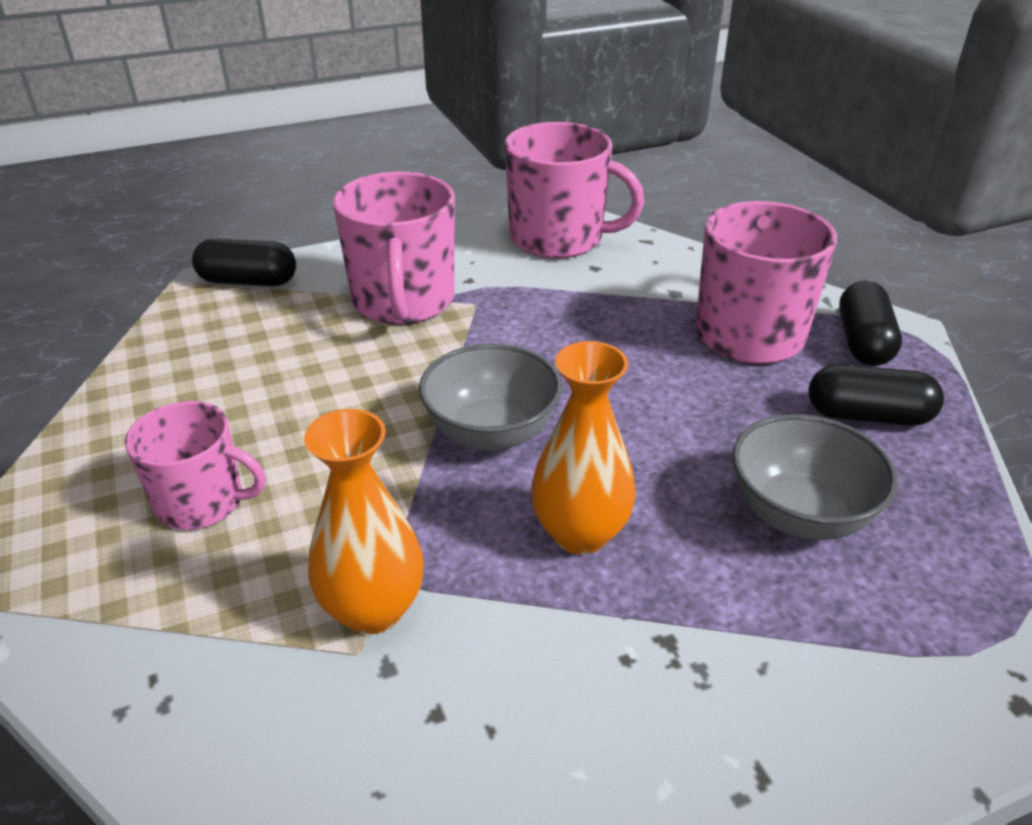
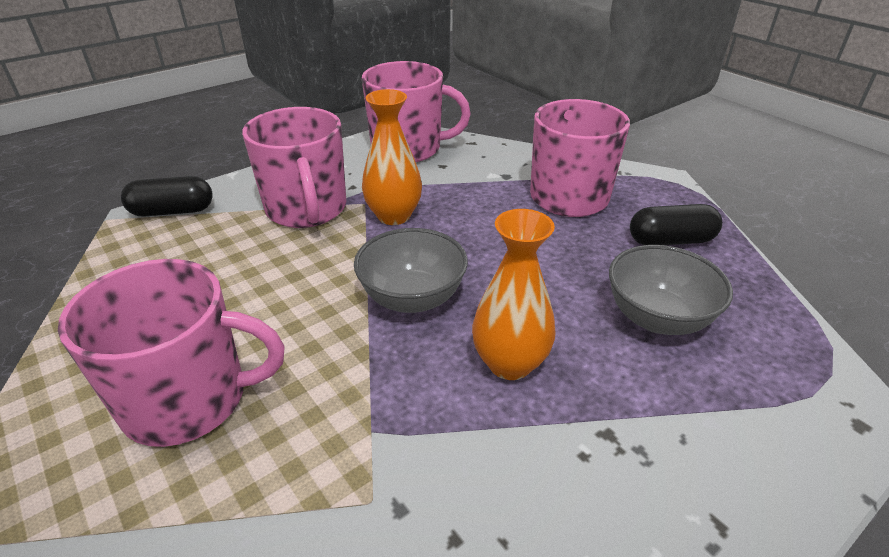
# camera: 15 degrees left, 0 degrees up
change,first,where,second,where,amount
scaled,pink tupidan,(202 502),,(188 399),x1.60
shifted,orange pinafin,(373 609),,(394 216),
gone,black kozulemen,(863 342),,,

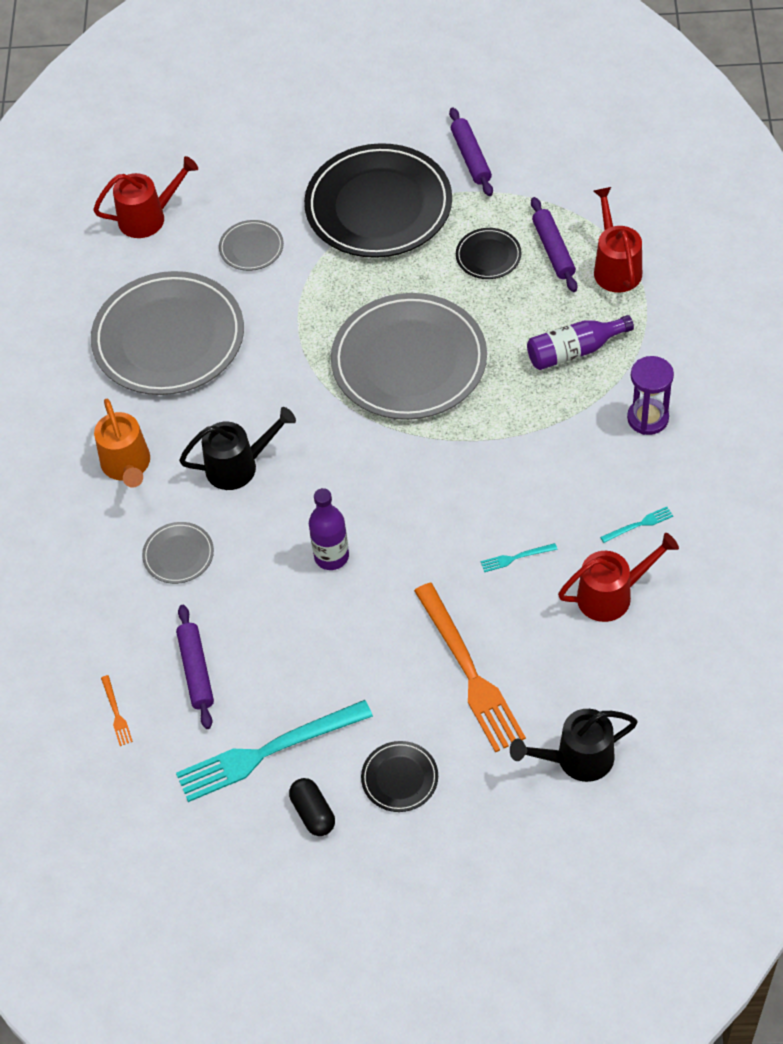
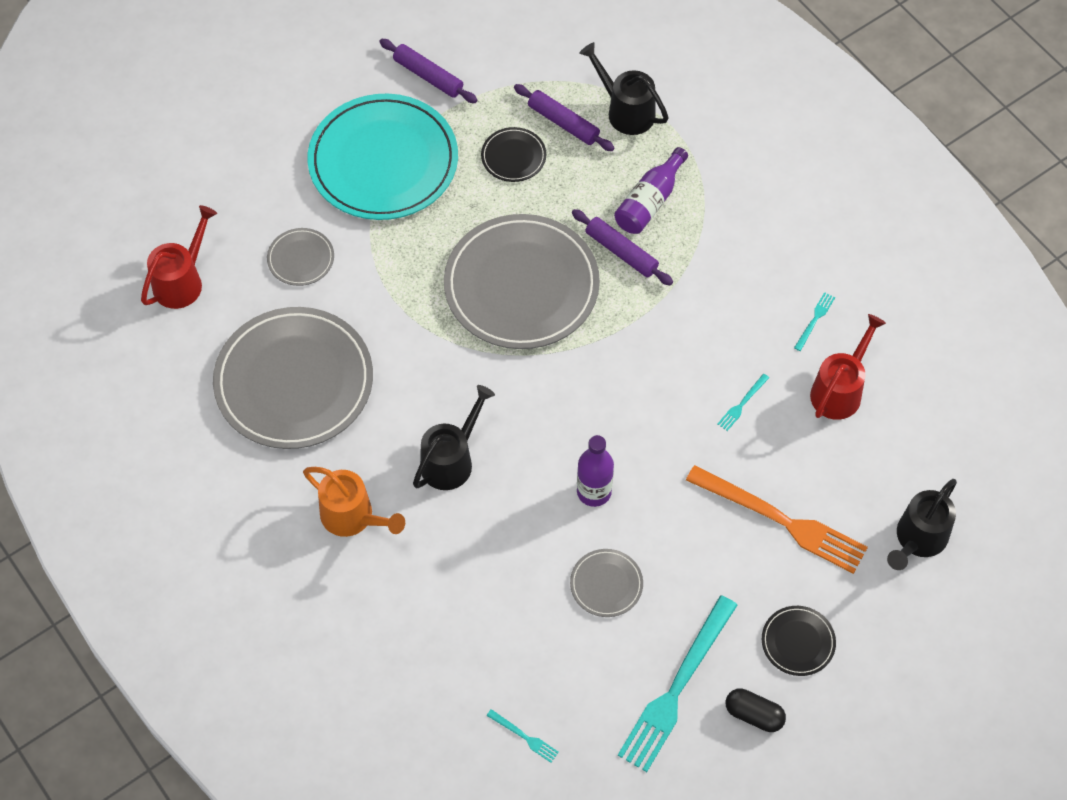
# camera: 40 degrees left, 5 degrees up
change,first,where,second,where,amount
repainted,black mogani,(378 206),turquoise mogani,(383 161),
repainted,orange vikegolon,(116 713),turquoise vikegolon,(524 737),
shifted,grey mogani,(178 555),,(606 584),
shifted,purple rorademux,(196 671),,(621 252),
repainted,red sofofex,(615 266),black sofofex,(625 110),
gone,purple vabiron,(648 418),,,

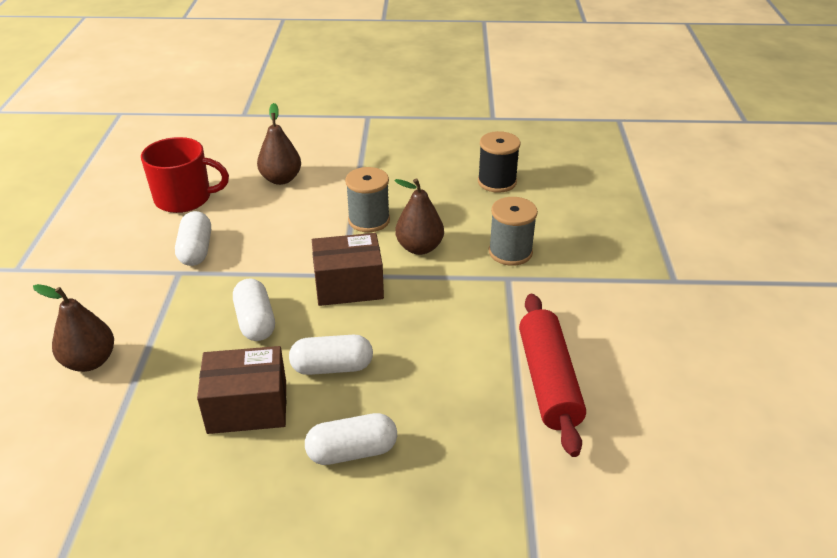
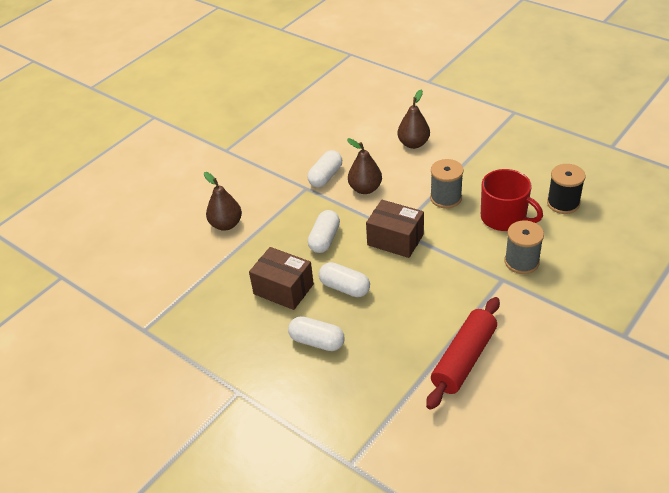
# camera: 40 degrees right, 5 degrees up
change,first,where,second,where,amount
shifted,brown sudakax,(419 248),,(365 189),
shifted,red tupidan,(184 198),,(504 217),

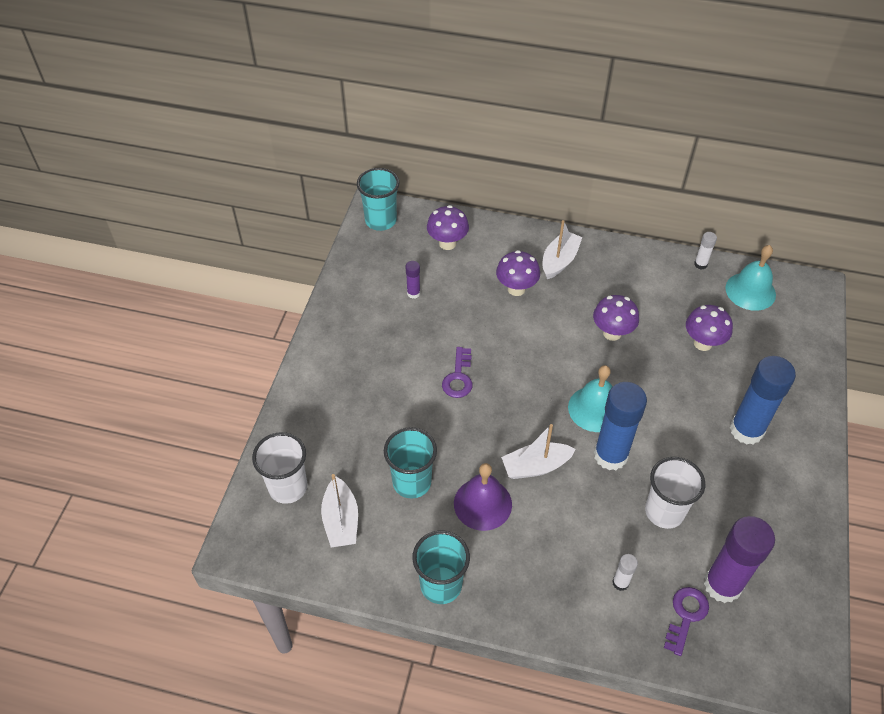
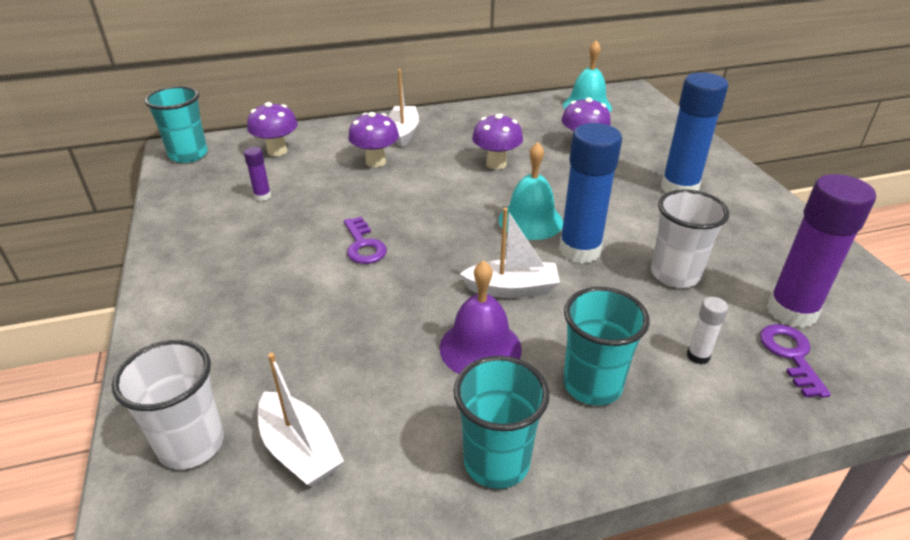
# camera: 30 degrees left, 15 degrees down
change,first,where,second,where,amount
rotated,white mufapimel,(536 466),,(512 289),135 degrees counterclockwise
shifted,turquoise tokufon,(412 482),,(592 385),
gone,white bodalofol,(700 264),,,

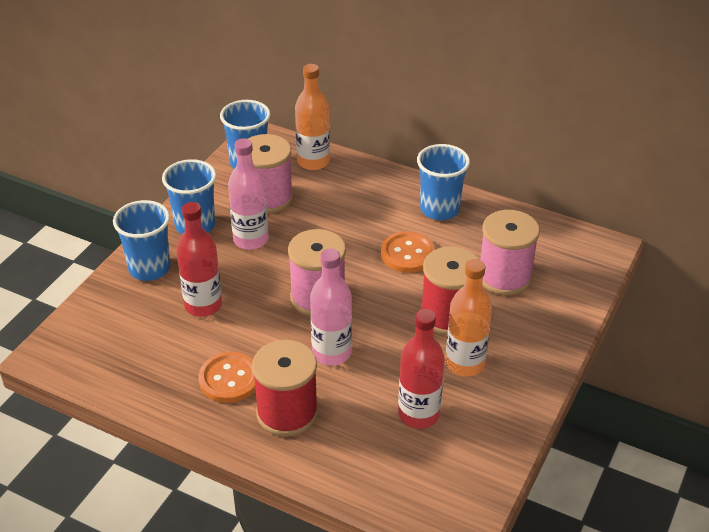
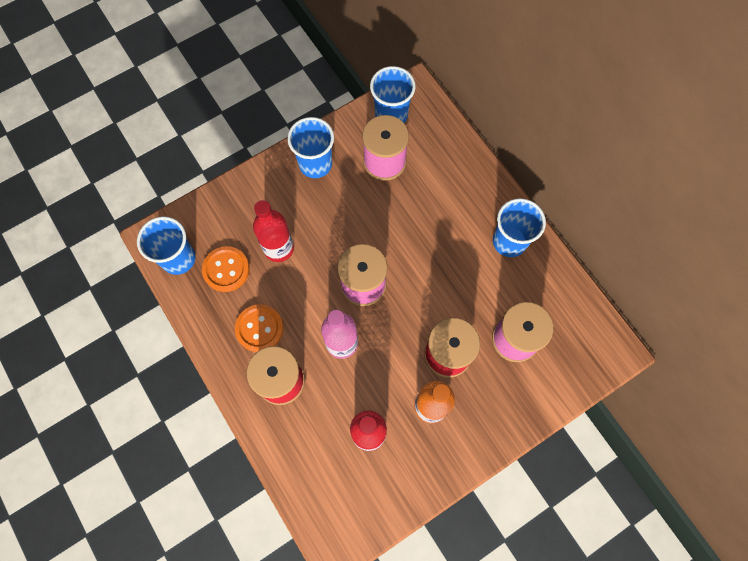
# camera: 30 degrees right, 30 degrees up
change,first,where,second,where,amount
shifted,blue tokufon,(149 268),,(178 258),
shifted,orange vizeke,(408 254),,(226 269),
gone,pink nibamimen,(251 240),,,
gone,orange nibamimen,(313 162),,,

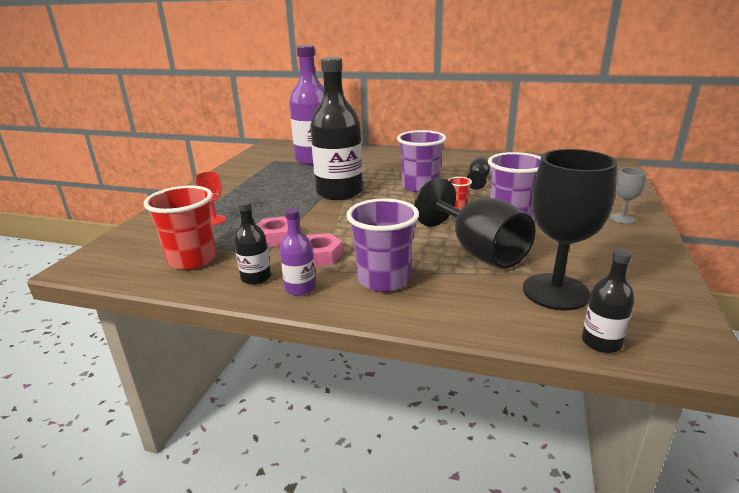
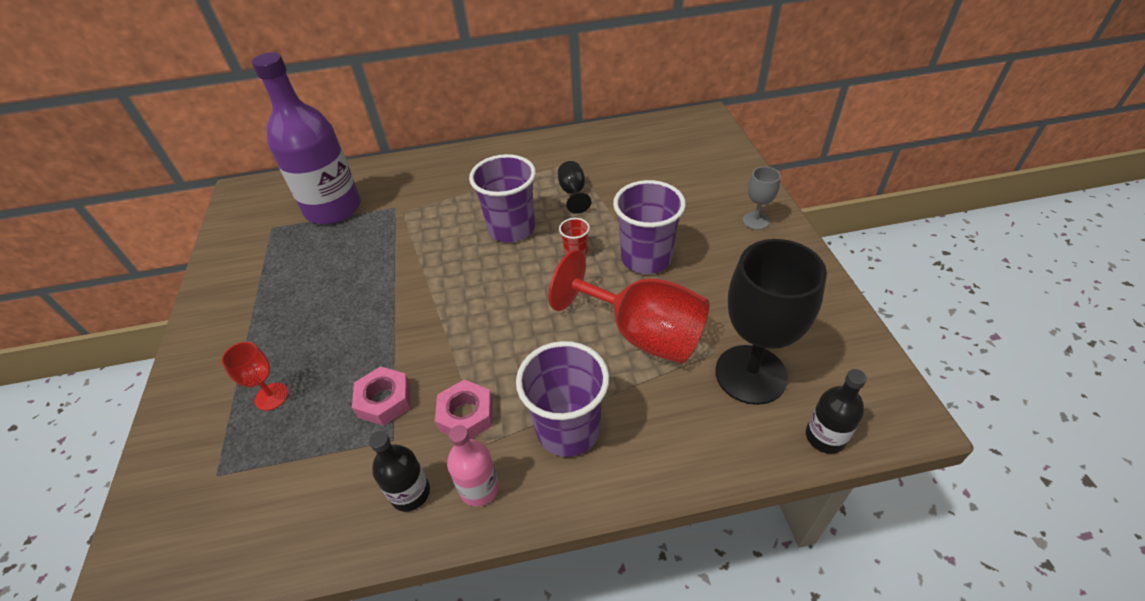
# camera: 25 degrees left, 20 degrees up
change,first,where,second,where,amount
repainted,purple nibamimen,(300 288),pink nibamimen,(479 488),
repainted,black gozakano,(478 251),red gozakano,(642 333),
gone,red tokufon,(192 259),,,
gone,black nibamimen,(339 192),,,

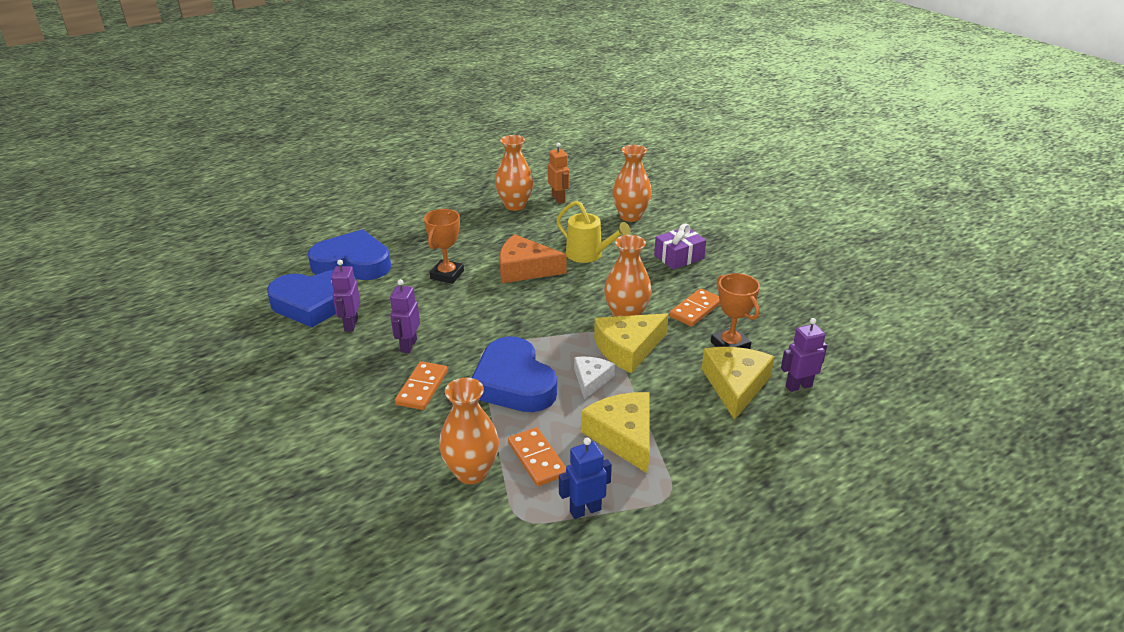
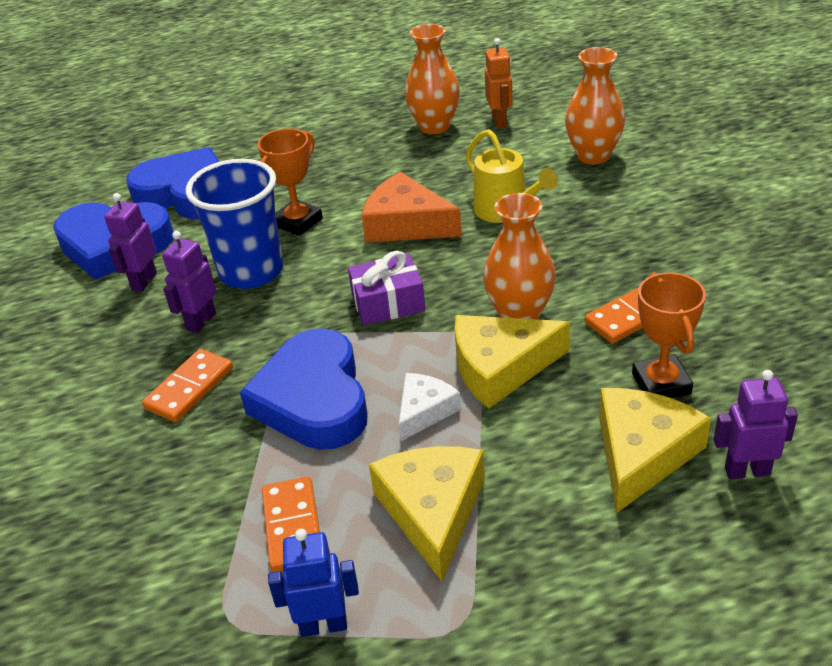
# camera: 20 degrees right, 5 degrees up
change,first,where,second,where,amount
new,,,blue tokufon,(251 271),
shifted,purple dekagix,(679 257),,(388 303),
gone,orange pinafin,(471 472),,,

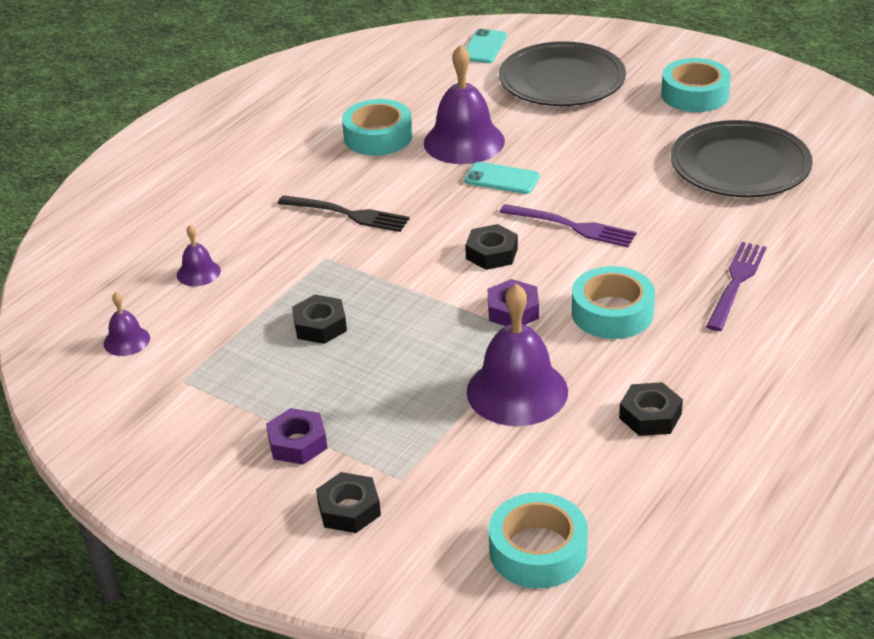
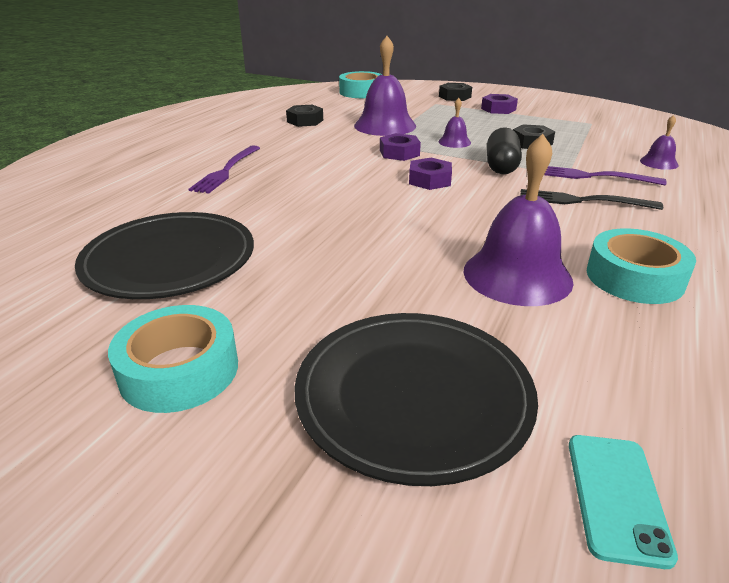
# camera: 170 degrees right, 5 degrees down
change,first,where,second,where,amount
repainted,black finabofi,(492 253),purple finabofi,(429 180),
shifted,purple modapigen,(126 341),,(454 142),
new,,,black kozulemen,(501 166),
shifted,purple vikegolon,(573 226),,(591 176),
gone,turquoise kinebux,(502 179),,,
gone,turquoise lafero,(612 313),,,

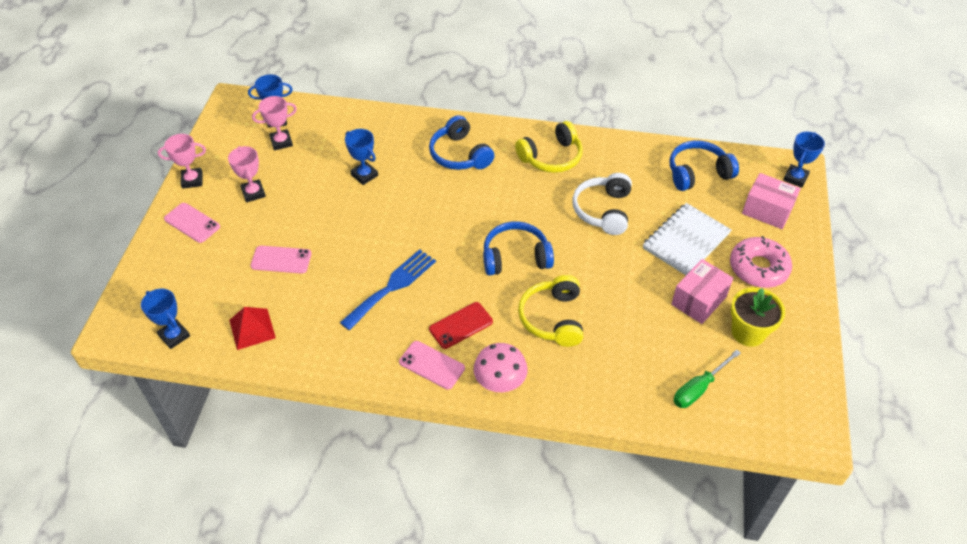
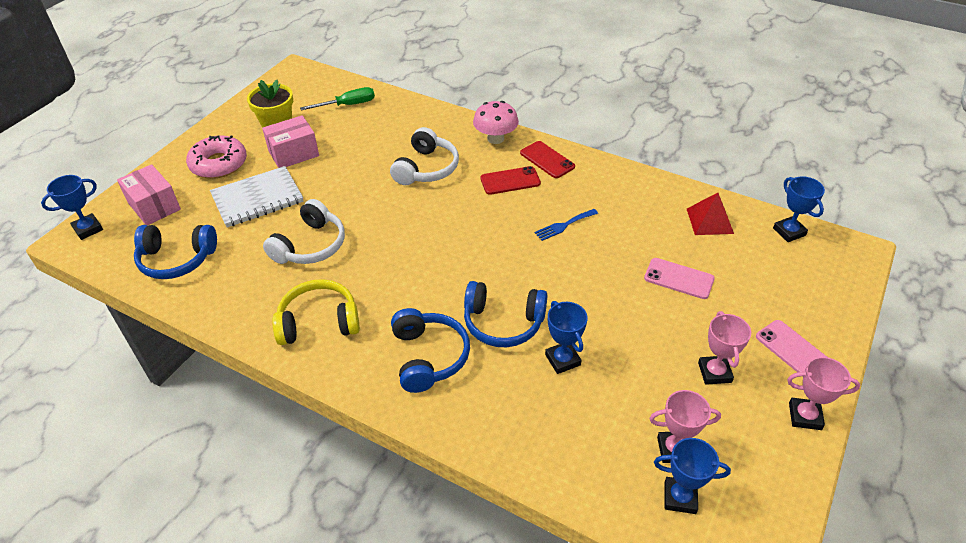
# camera: 160 degrees left, 5 degrees down
change,first,where,second,where,amount
repainted,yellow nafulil,(552 318),white nafulil,(426 168),
shifted,blue nafulil,(515 257),,(503 323),
repainted,pink kinebux,(431 365),red kinebux,(547 160),
scaled,blue vikegolon,(392 287),,(564 225),x0.57

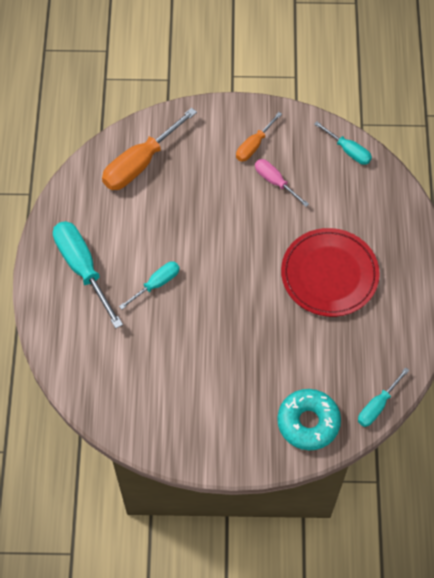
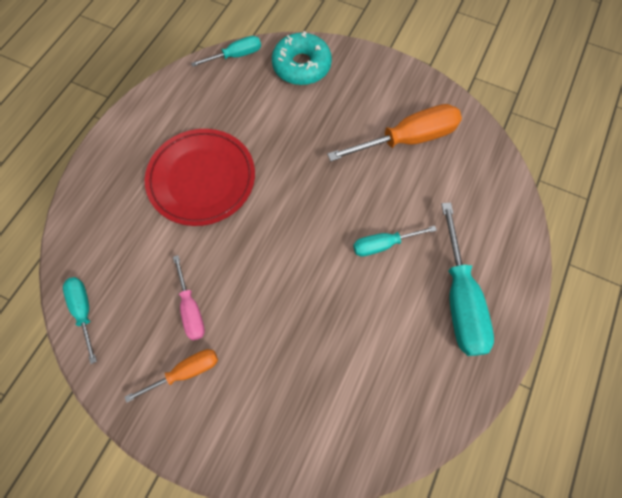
# camera: 155 degrees left, 5 degrees up
change,first,where,second,where,amount
shifted,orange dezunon,(140 163),,(407 139),

